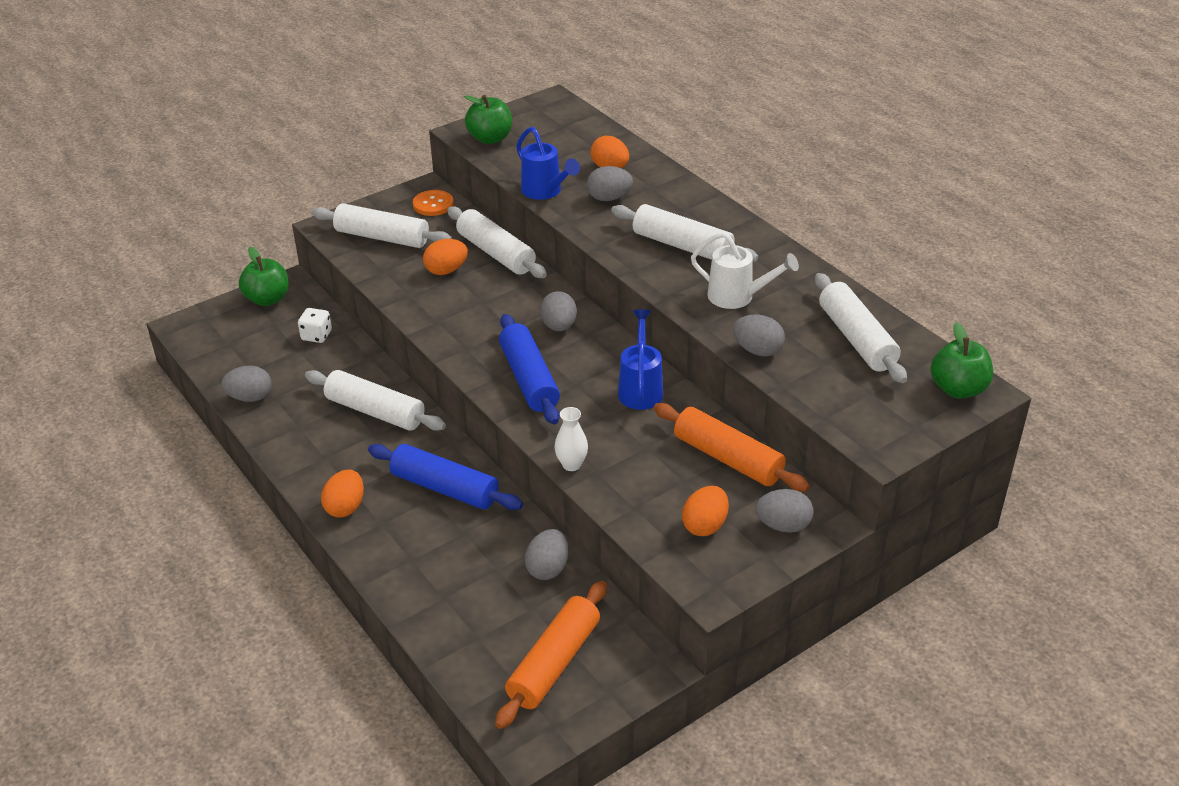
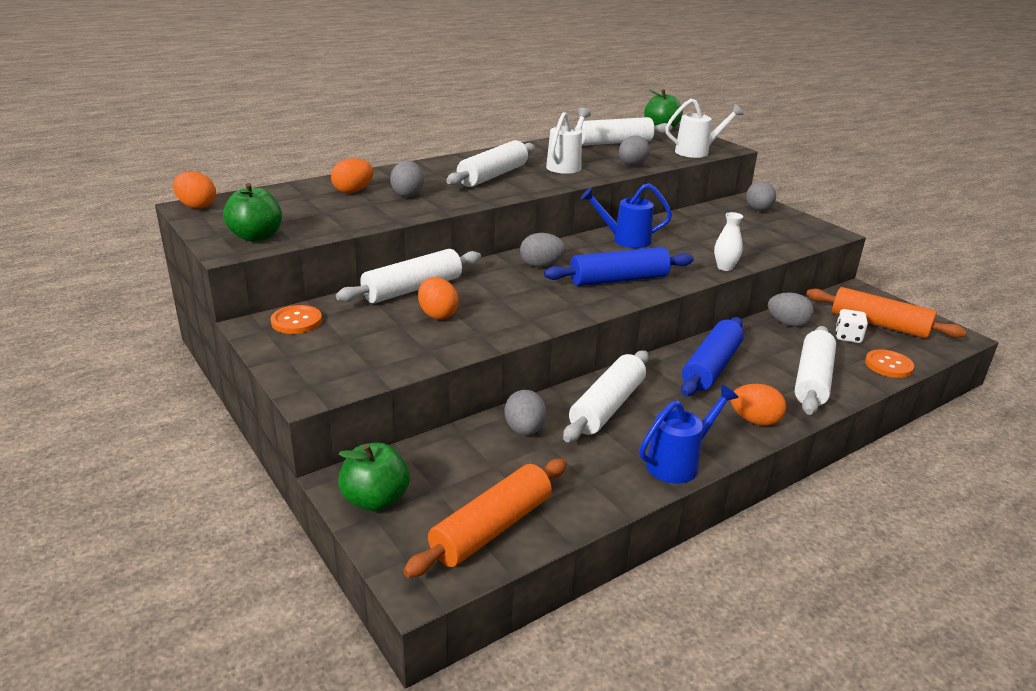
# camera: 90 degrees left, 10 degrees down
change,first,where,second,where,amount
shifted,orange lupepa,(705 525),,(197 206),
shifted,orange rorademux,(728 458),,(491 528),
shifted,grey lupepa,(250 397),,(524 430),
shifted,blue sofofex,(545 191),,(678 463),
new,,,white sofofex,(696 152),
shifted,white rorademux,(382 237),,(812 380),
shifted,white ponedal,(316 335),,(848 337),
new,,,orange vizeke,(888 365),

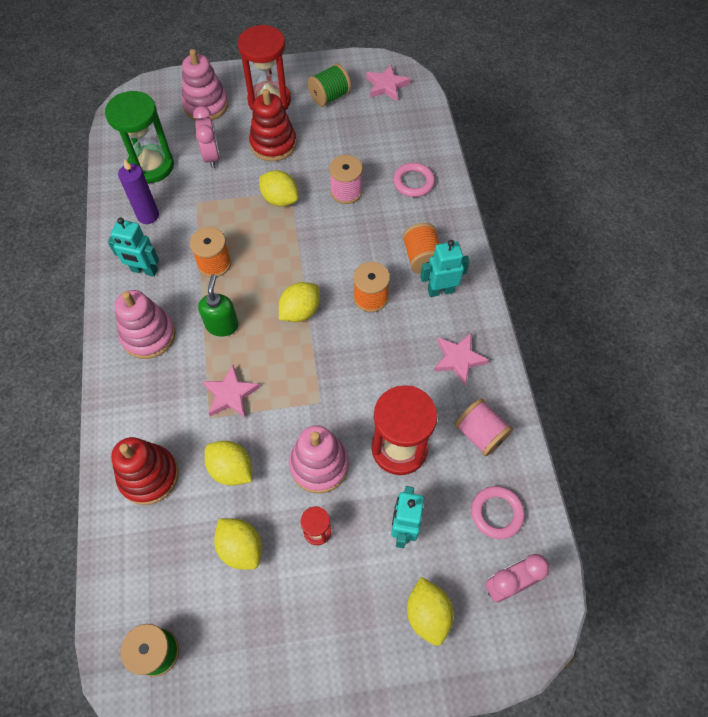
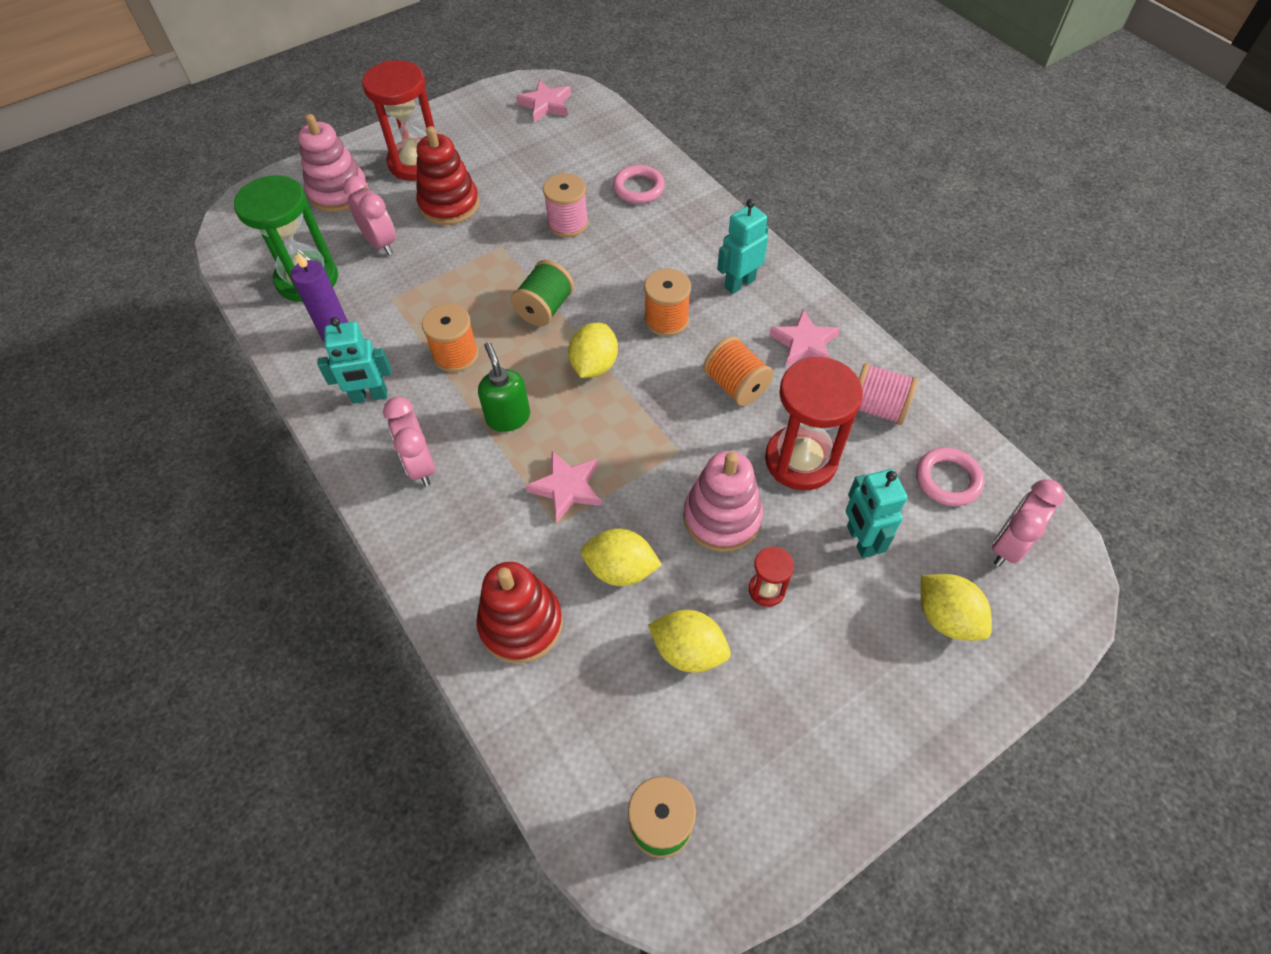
# camera: 25 degrees left, 5 degrees down
change,first,where,second,where,amount
swapped,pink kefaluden,(148 335),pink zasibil,(420 466),
shifted,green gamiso,(329 97),,(545 308),
shifted,orange gamiso,(421 258),,(735 385),
gone,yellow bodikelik,(280 199),,,

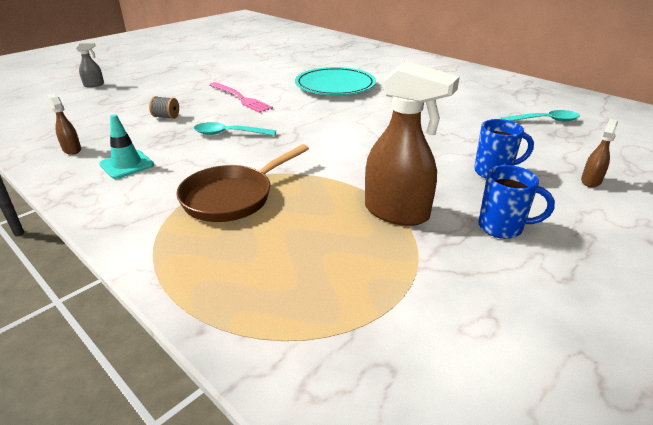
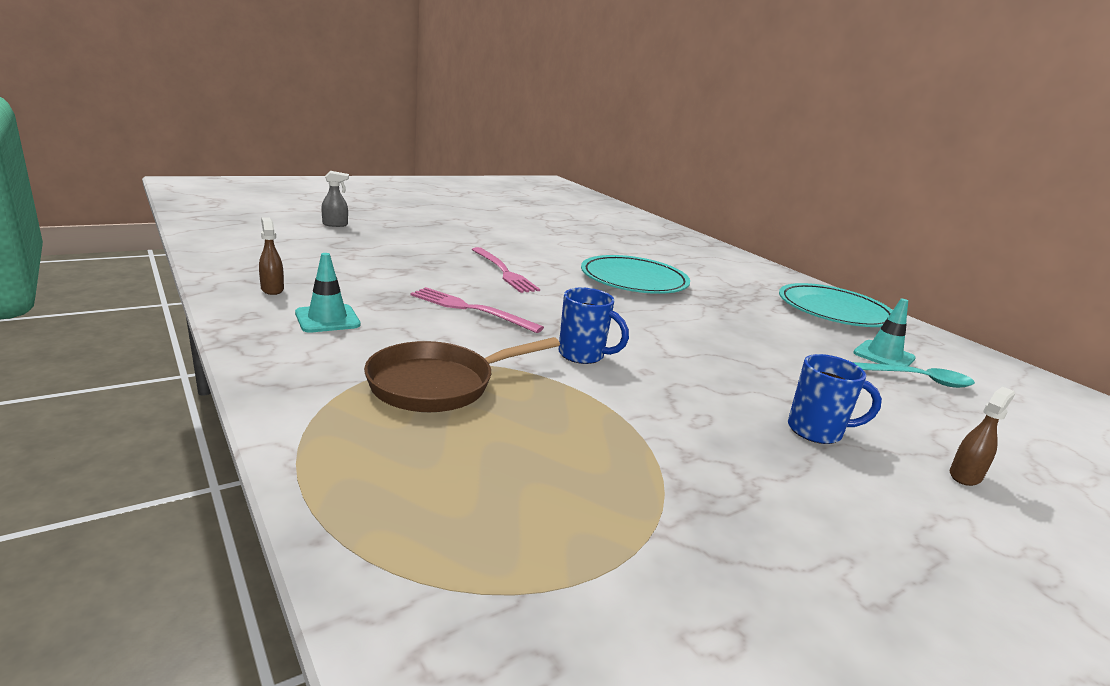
# camera: 10 degrees right, 10 degrees down
change,first,where,second,where,amount
swapped,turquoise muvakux,(229 133),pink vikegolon,(471 309),
shifted,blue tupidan,(502 227),,(583 355),
new,,,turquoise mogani,(834 311),
new,,,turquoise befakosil,(883 356),
gone,grey gamiso,(166 117),,,
gone,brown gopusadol,(397 213),,,

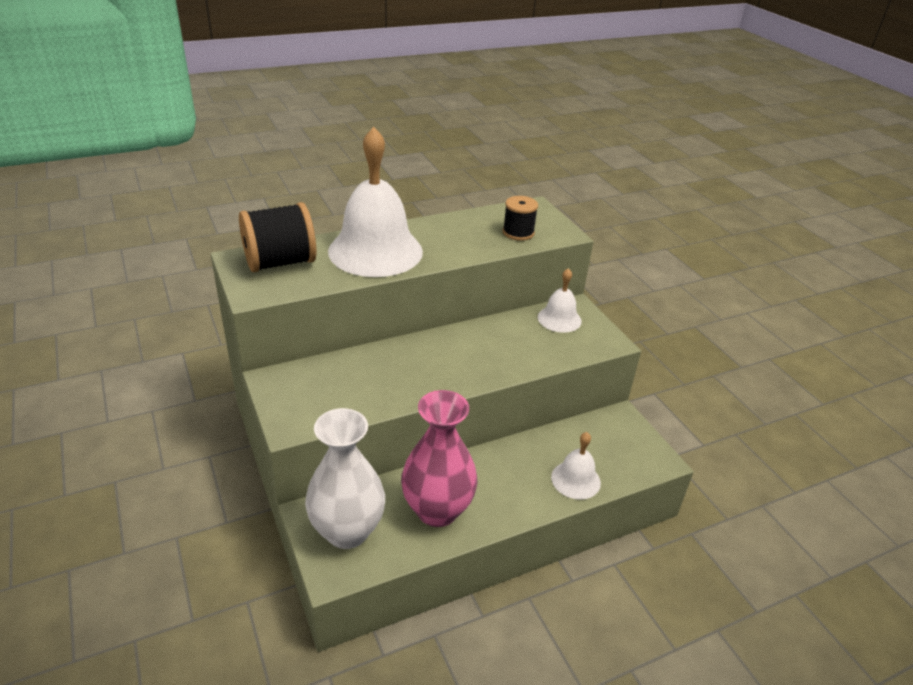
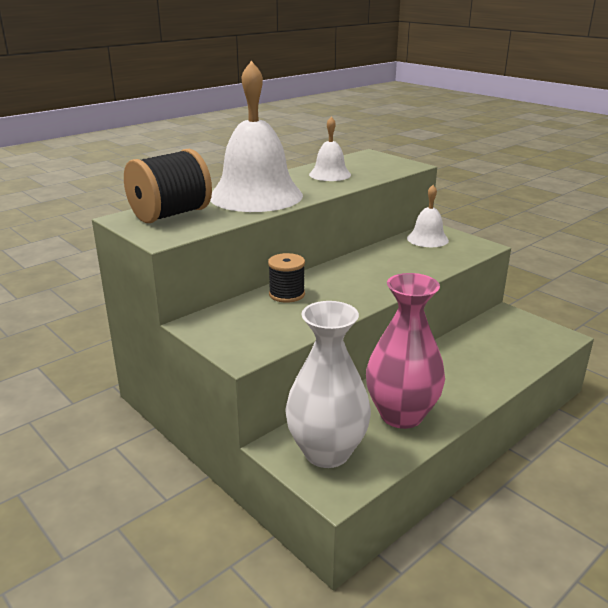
# camera: 15 degrees left, 10 degrees down
change,first,where,second,where,amount
shifted,black gamiso,(518 232),,(287 294),
shifted,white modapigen,(575 480),,(330 174),

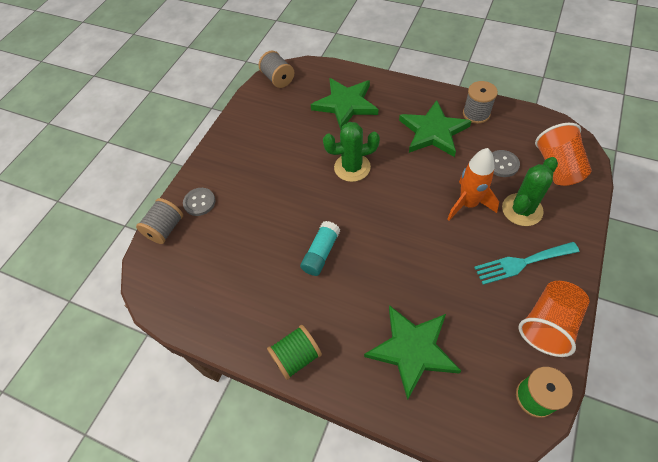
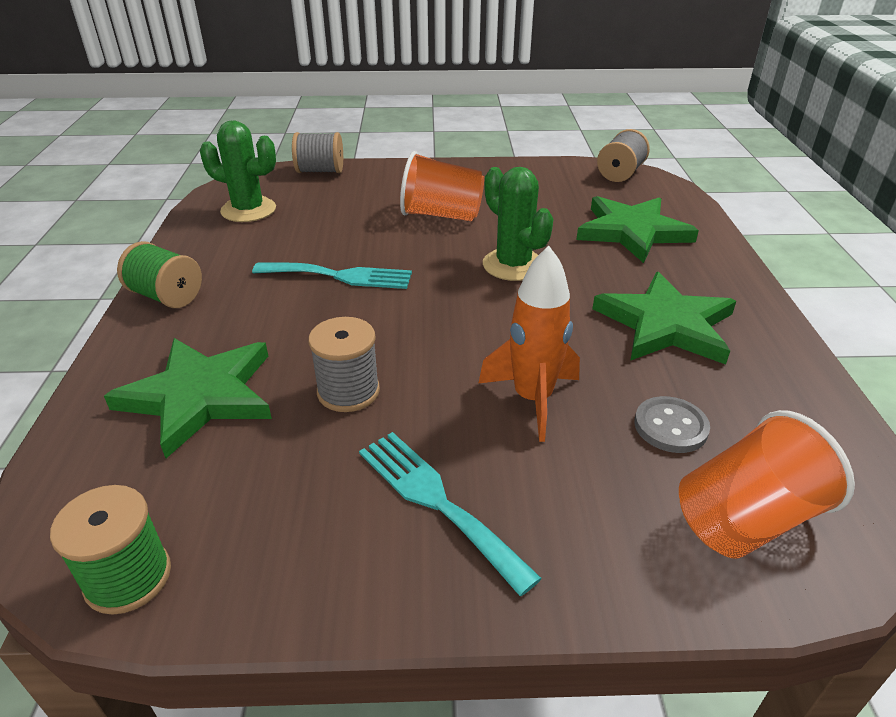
# camera: 60 degrees right, 20 degrees down
change,first,where,second,where,amount
shifted,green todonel,(522 210),,(248 210),
swapped,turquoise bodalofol,(321 253),turquoise vikegolon,(340 276),
shifted,grey gamiso,(476 114),,(348 391),
shifted,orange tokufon,(548 324),,(441 215),
gone,grey vizeke,(199 202),,,

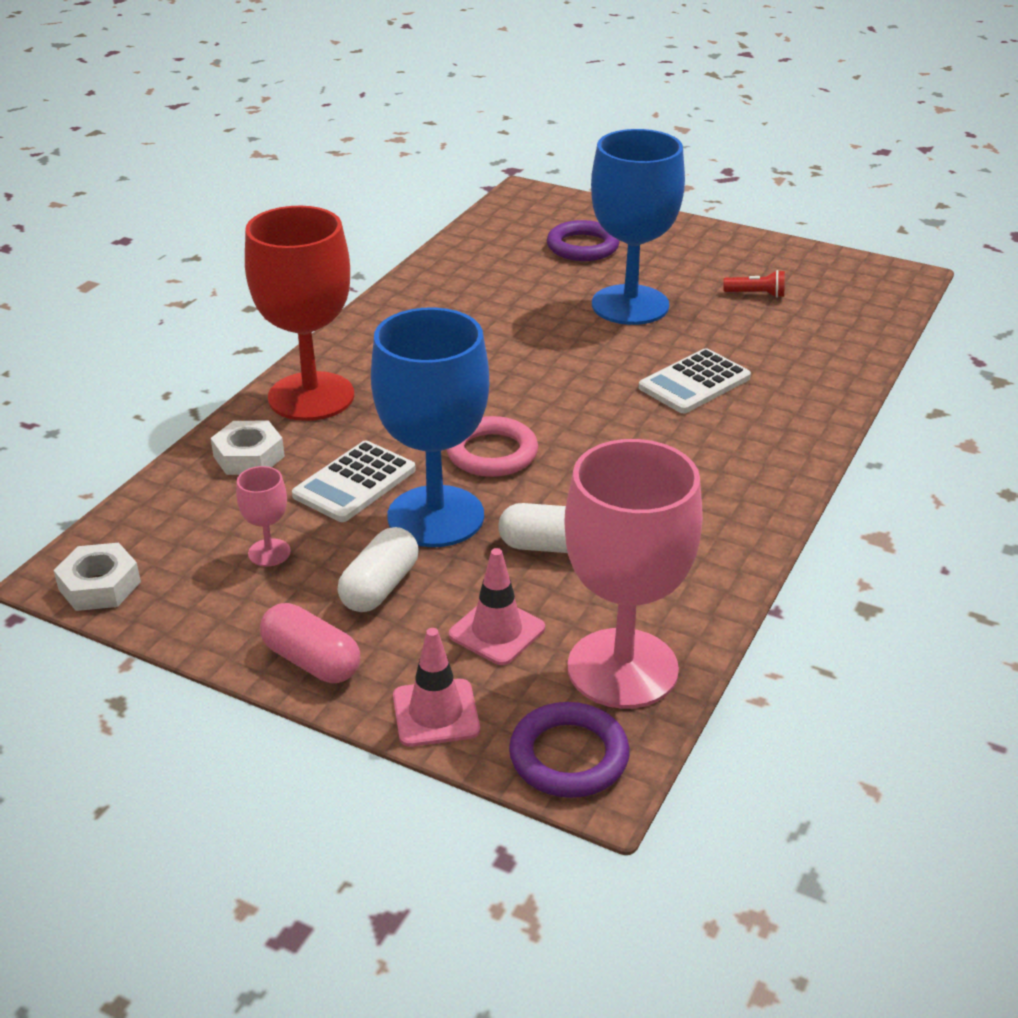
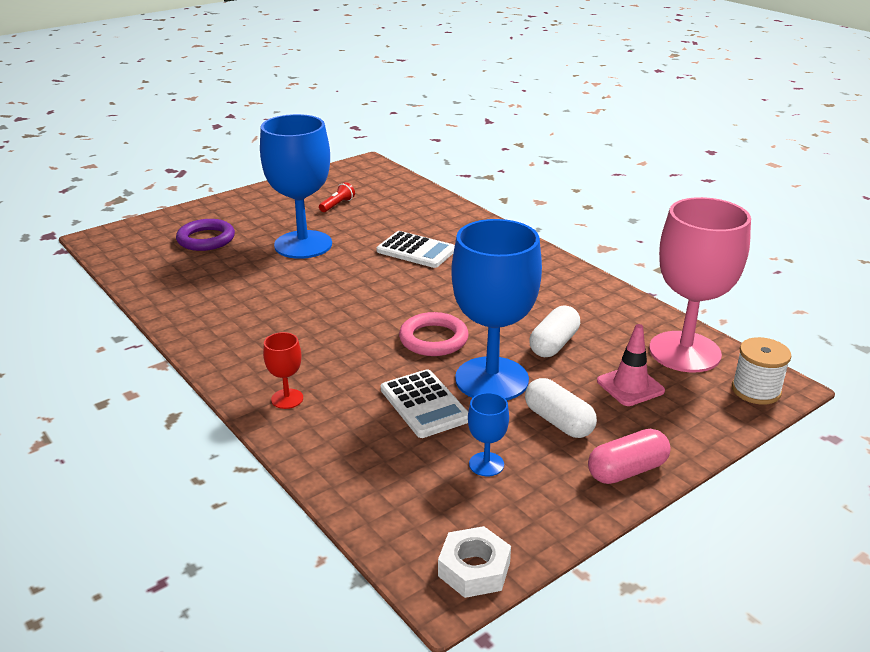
# camera: 65 degrees left, 5 degrees down
change,first,where,second,where,amount
scaled,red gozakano,(311 396),,(287 399),x0.42
rotated,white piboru,(694 383),,(416 251),45 degrees counterclockwise
repainted,pink gozakano,(269 553),blue gozakano,(486 464),
swapped,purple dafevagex,(569 756),white gamiso,(756 390),
gone,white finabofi,(249 456),,,
gone,pink befakosil,(436 713),,,

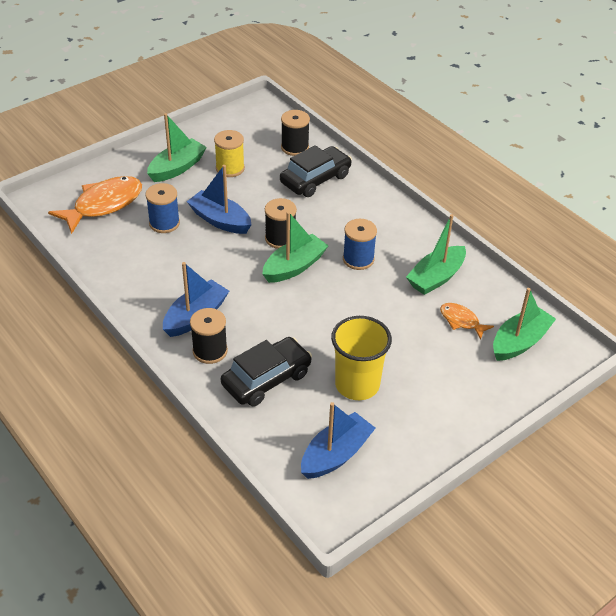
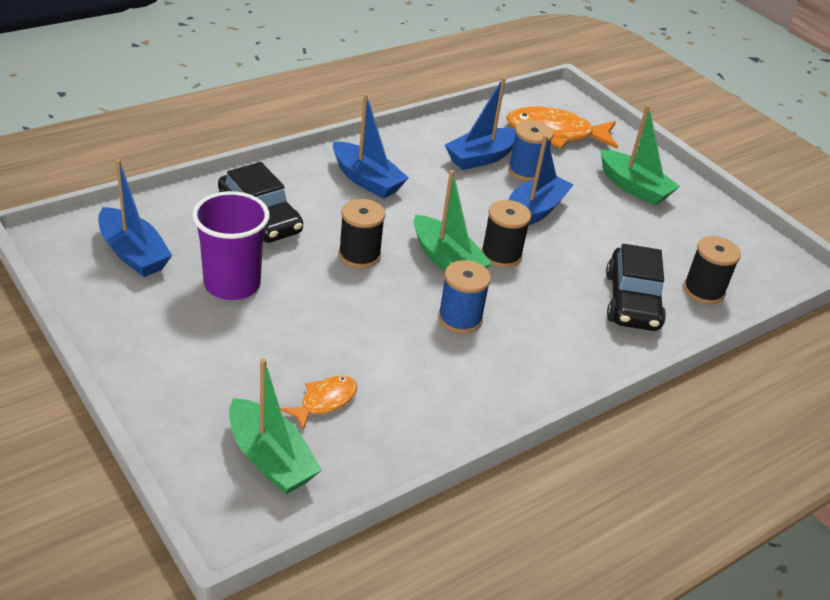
# camera: 90 degrees right, 5 degrees down
change,first,where,second,where,amount
repainted,yellow tokufon,(357 384),purple tokufon,(232 284),
shifted,black gamiso,(210 351),,(359 255),
new,,,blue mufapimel,(482 157),
rotated,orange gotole,(103 205),,(555 134),135 degrees clockwise
rotated,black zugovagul,(315 179),,(632 301),45 degrees clockwise
gone,yellow gamiso,(230 168),,,
gone,green mufapimel,(436 277),,,

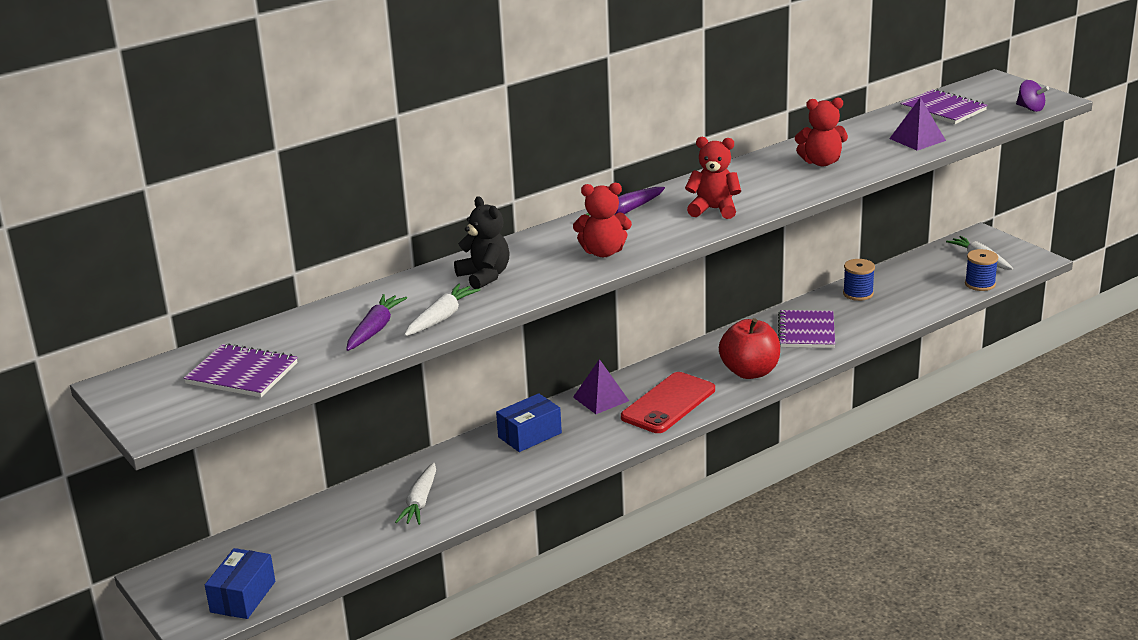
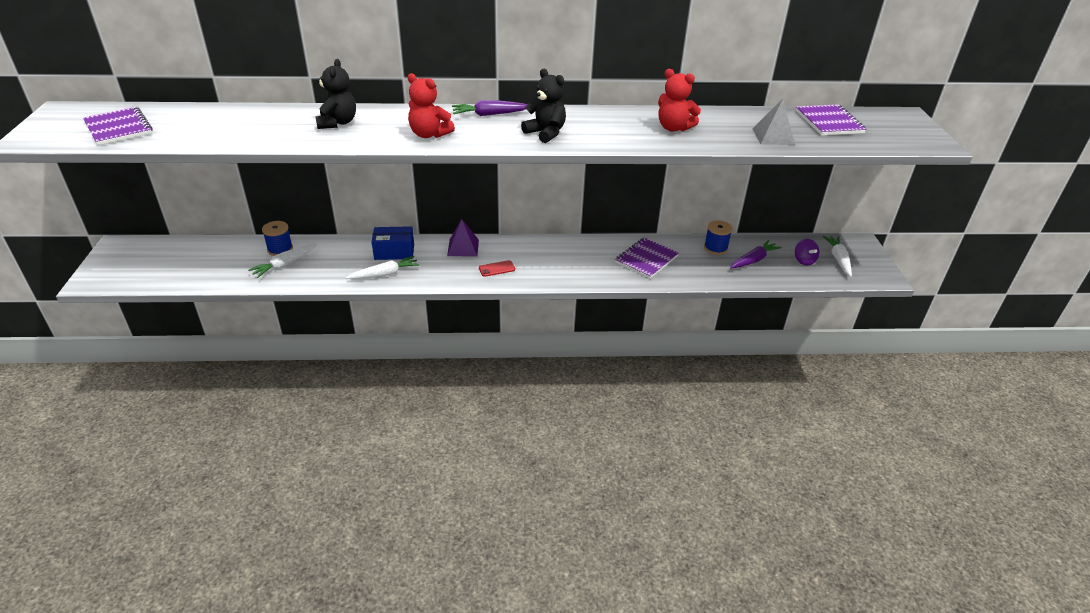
# camera: 30 degrees right, 10 degrees up
change,first,where,second,where,amount
shifted,blue gamiso,(980 284),,(280 249),
shifted,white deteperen,(441 318),,(384 274),
scaled,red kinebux,(668 403),,(497 269),x0.45
repainted,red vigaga,(714 209),black vigaga,(545 133),
shifted,purple deteperen,(375 329),,(753 260),
repainted,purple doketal,(917 139),grey doketal,(773 136),
shifted,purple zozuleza,(1030 108),,(804 260),
gone,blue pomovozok,(243 597),,,
gone,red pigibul,(750 372),,,

